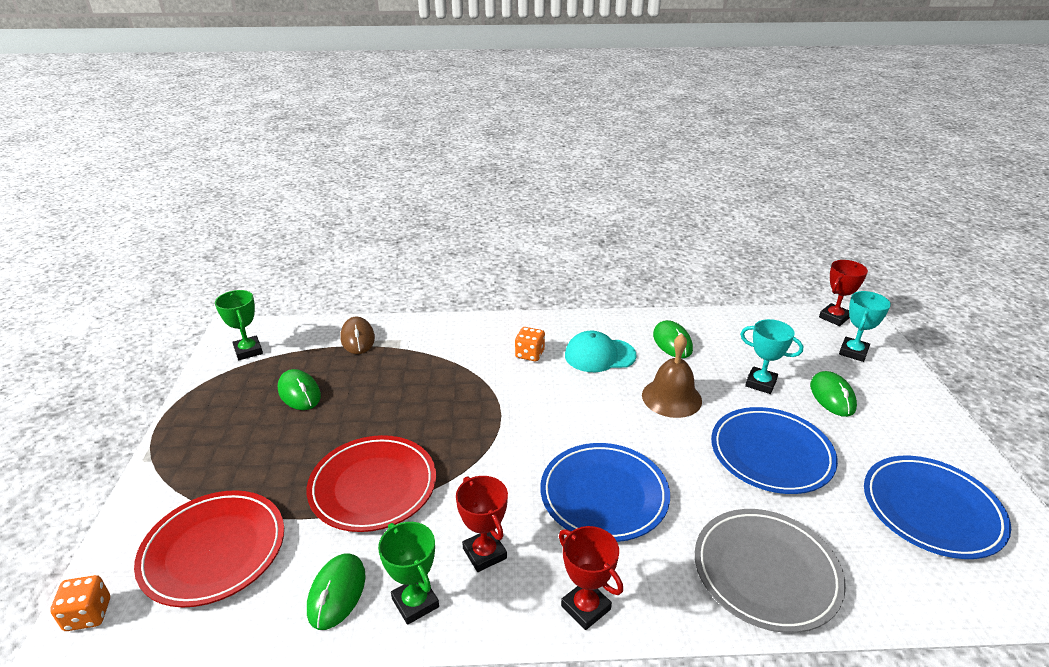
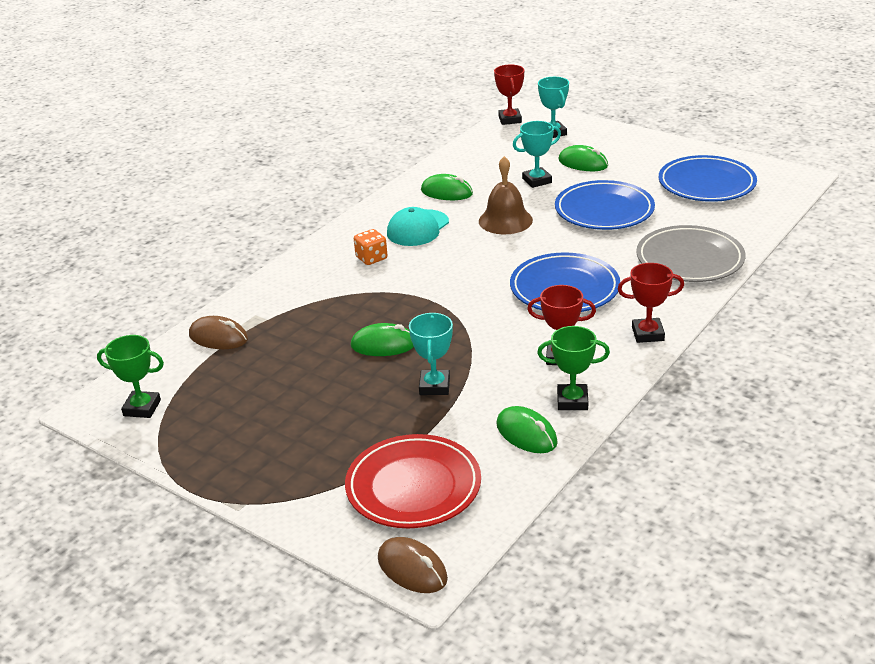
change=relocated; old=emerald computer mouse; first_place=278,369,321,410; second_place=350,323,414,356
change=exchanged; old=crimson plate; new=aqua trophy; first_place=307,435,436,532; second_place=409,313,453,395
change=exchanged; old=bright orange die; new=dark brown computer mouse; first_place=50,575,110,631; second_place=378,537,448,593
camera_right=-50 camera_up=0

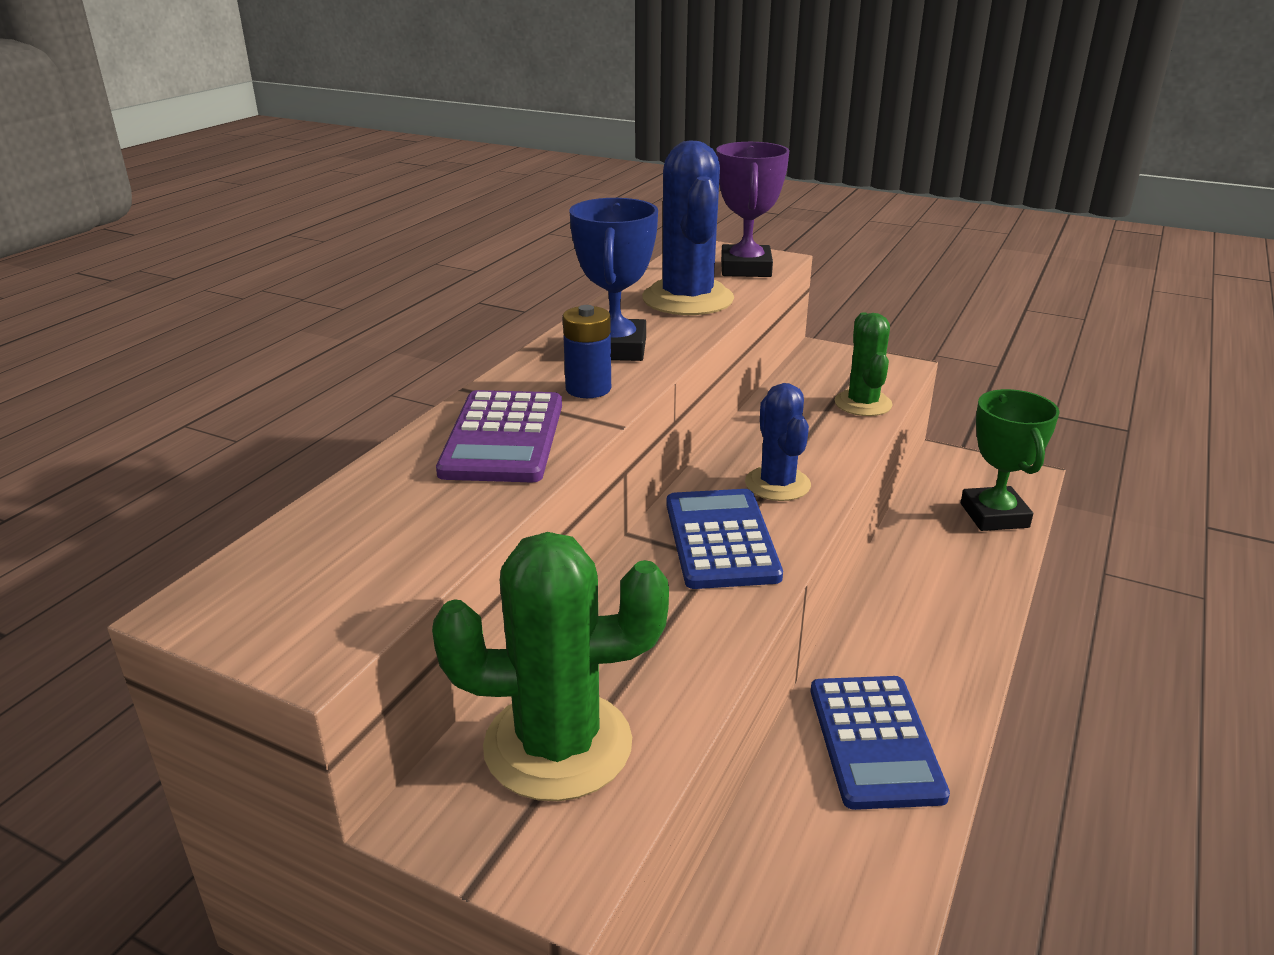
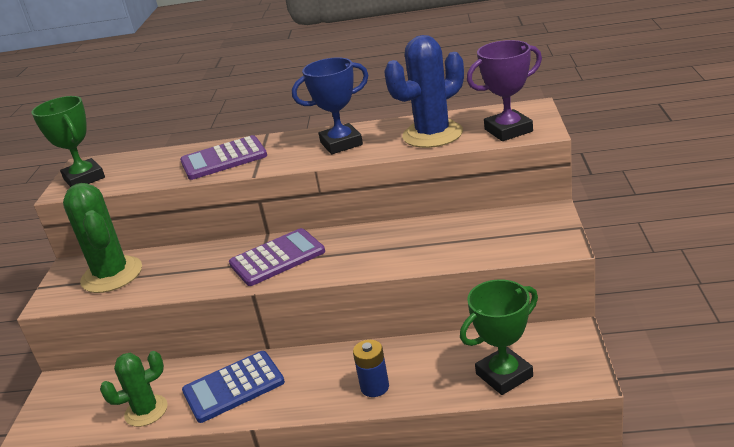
change=relocated; old=cobalt power cell; first_place=563,305,611,398; second_place=353,340,389,397
change=relocated; old=emerald saguaro cactus; first_place=834,312,893,416; second_place=100,351,167,427
change=missing; old=cobalt saguaro cactus; first_place=745,383,811,501
change=colour; old=cobalt adding machine; new=purple adding machine; first_place=666,489,783,589; second_place=229,228,325,286
change=appeared; new=emerald trophy; second_place=31,96,105,187
camera_right=70 camera_up=0

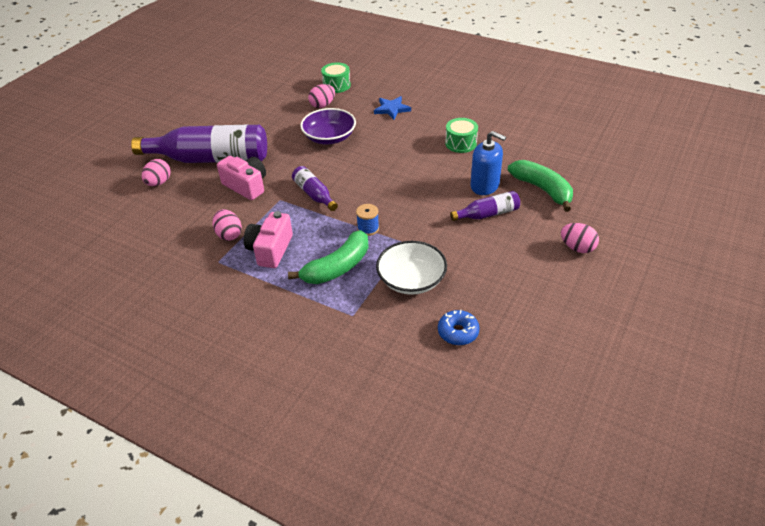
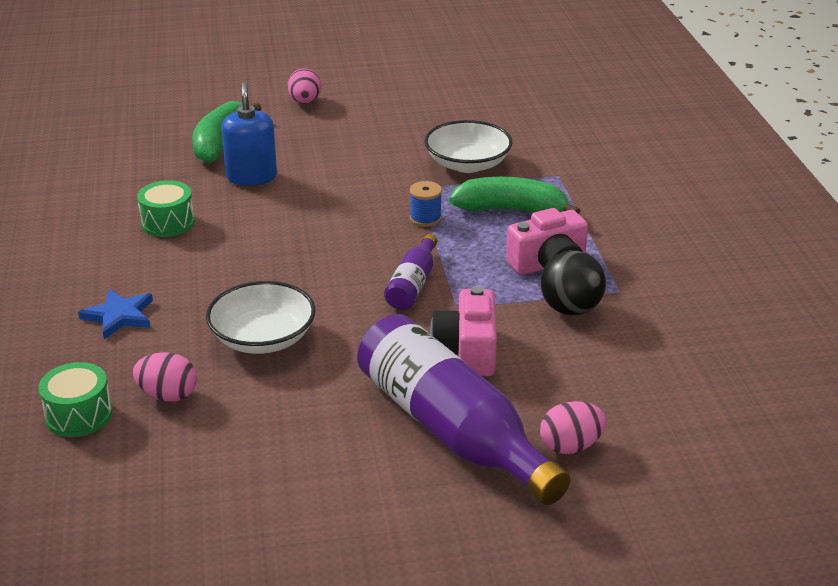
change=colour; old=purple bowl; new=snow-white bowl; first_place=300,108,356,144; second_place=206,281,316,354
change=missing; old=purple flask; first_place=450,191,520,221
change=exchanged; old=pink toy egg; new=ebony sphere; first_place=212,209,242,241; second_place=540,250,606,315
change=missing; old=cobalt glazed donut; first_place=438,310,480,345
camera_right=-130 camera_up=-10

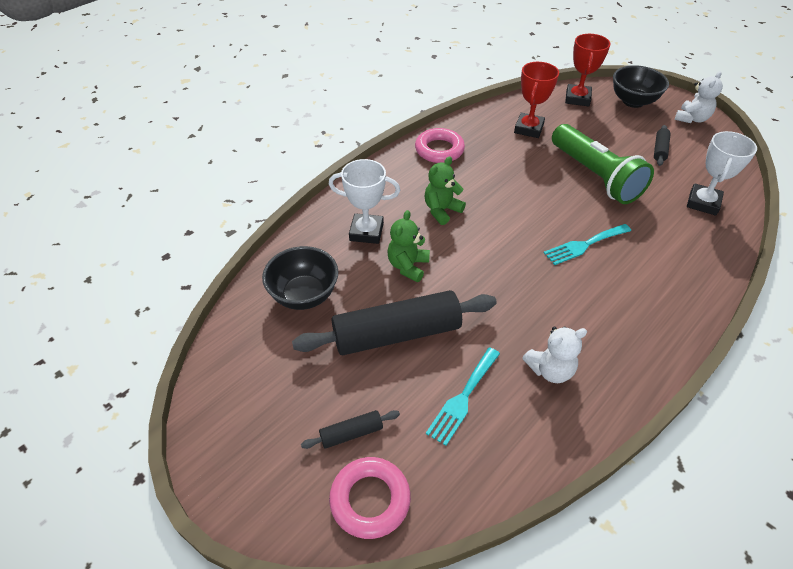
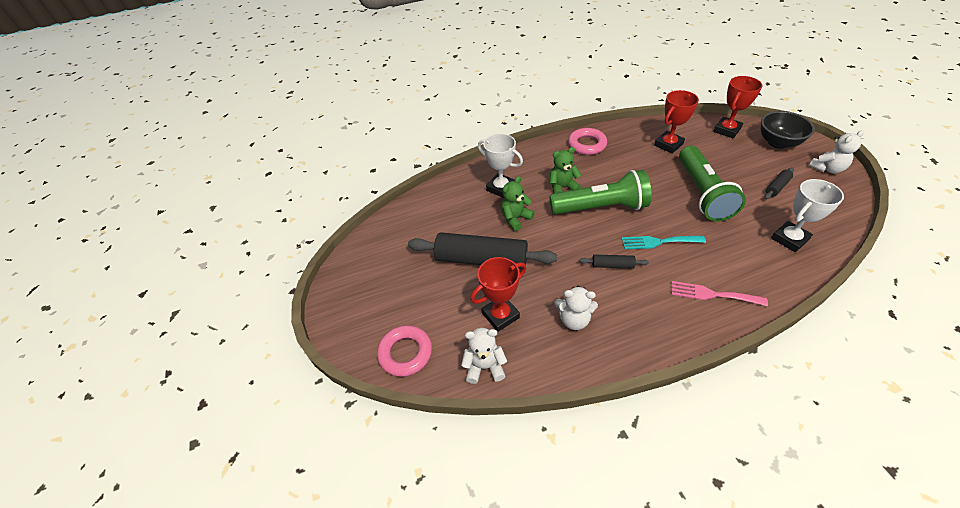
change=missing; old=ebony bowl; first_place=262,246,338,310
change=exchanged; old=aqua dinner fork; new=crimson trophy; first_place=426,347,500,446; second_place=470,257,526,332
change=relocated; old=ebony rolling pin; first_place=301,410,400,449; second_place=579,255,649,269
change=appeared; new=emerald torch; second_place=550,170,651,214
change=appeared; new=pink dinner fork; second_place=671,281,768,306
change=appeared; new=snow-white stuffed bear; second_place=461,328,507,384
camera_right=30 camera_up=0

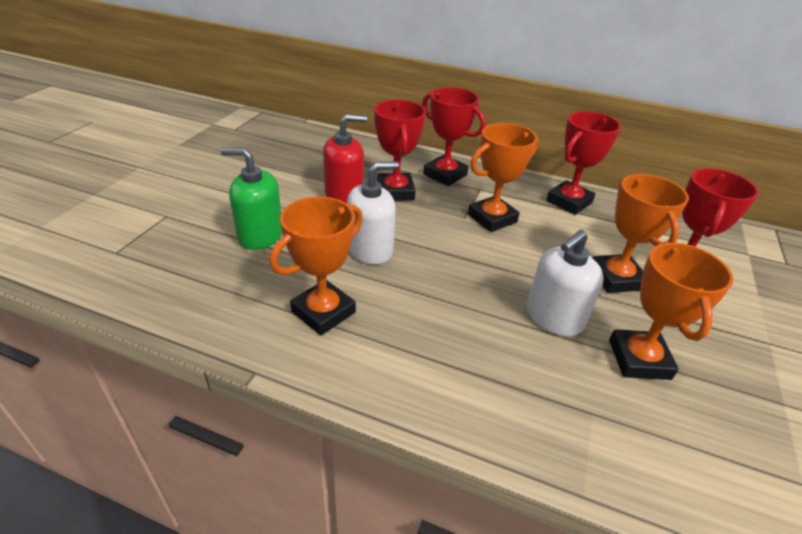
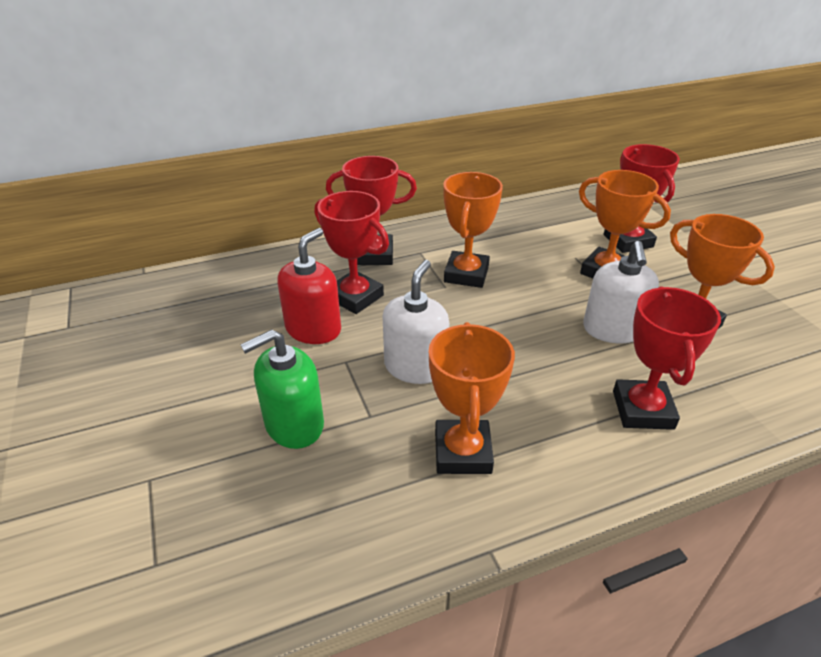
change=relocated; old=crimson trophy; first_place=546,111,621,215; second_place=613,286,721,430
camera_right=-40 camera_up=0

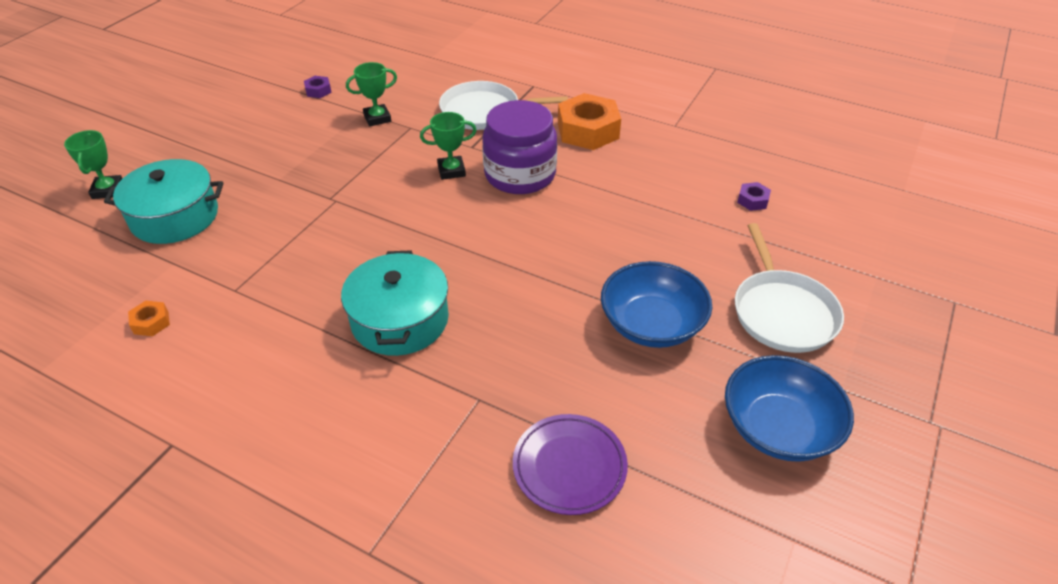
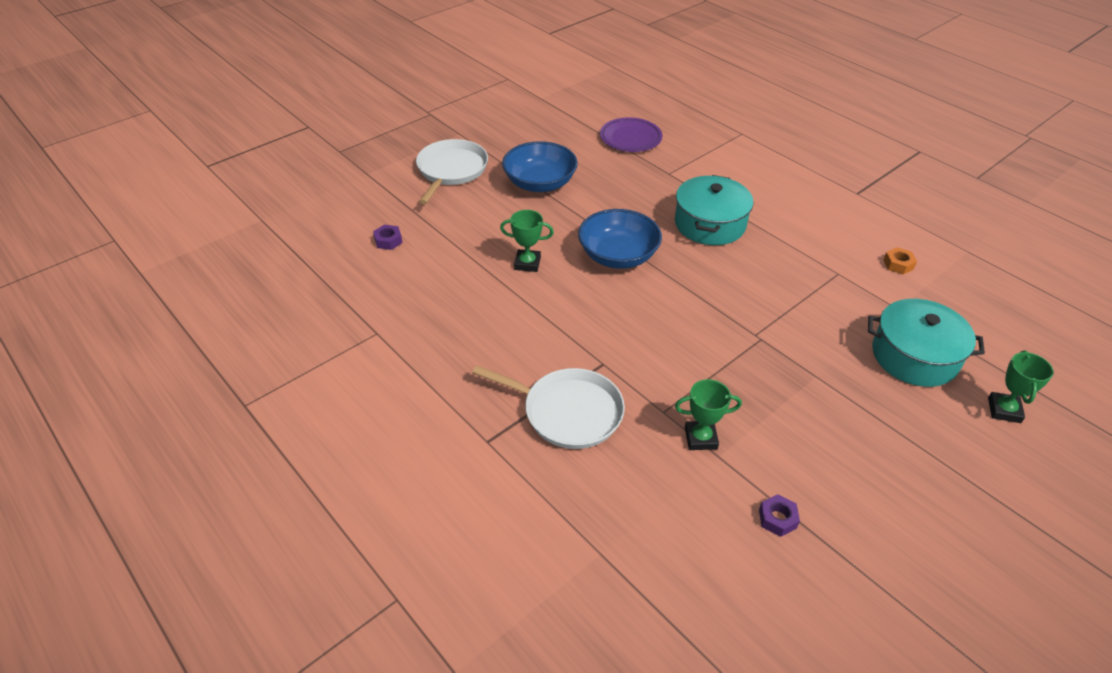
change=missing; old=bright orange nut; first_place=558,93,621,150
change=missing; old=purple jam jar; first_place=482,100,557,194
change=relocated; old=emerald trophy; first_place=420,112,477,180; second_place=500,210,554,272
change=relocated; old=cobalt bowl; first_place=725,355,854,462; second_place=578,209,662,269
camera_right=-160 camera_up=0

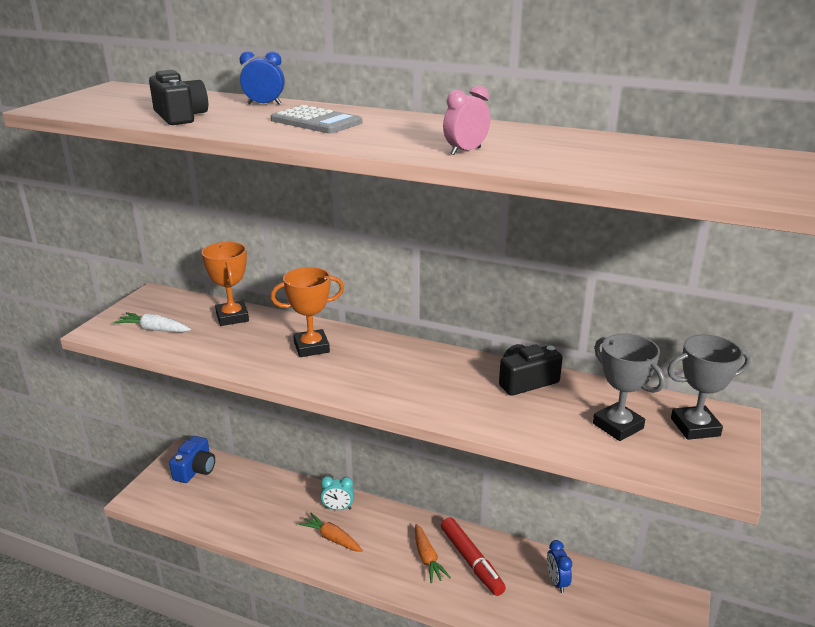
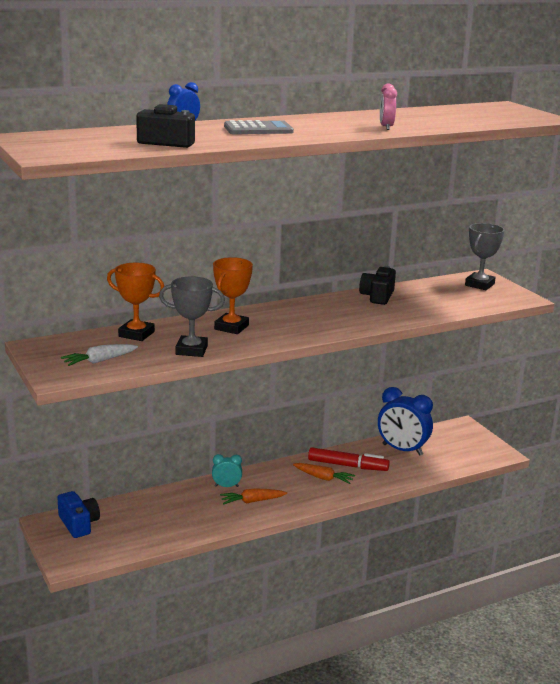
change=relocated; old=gray trophy; first_place=593,334,665,441; second_place=159,276,225,357
change=spun; old=aqua alarm clock; first_place=321,476,354,510; second_place=212,454,242,487; degrees=-135
change=size; old=cobalt alarm clock; first_place=547,540,572,593; second_place=378,387,433,456; factor=1.94
camera_right=-50 camera_up=-5

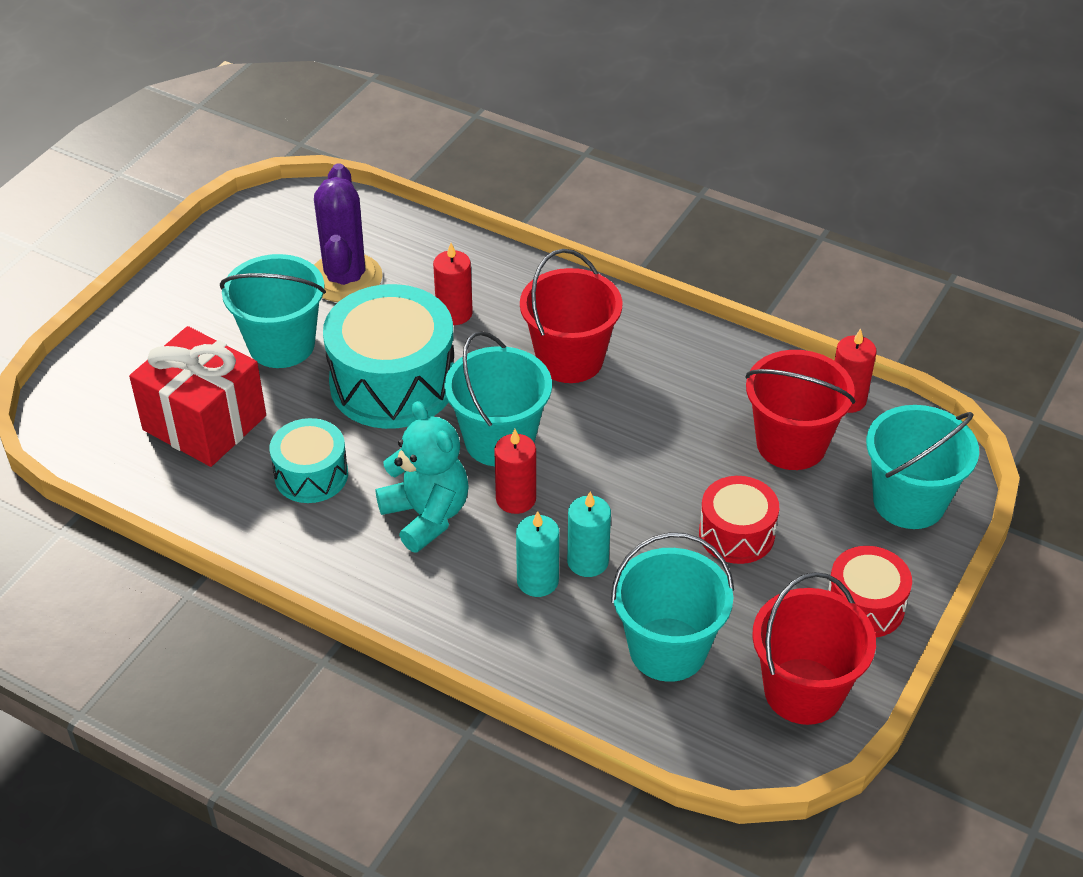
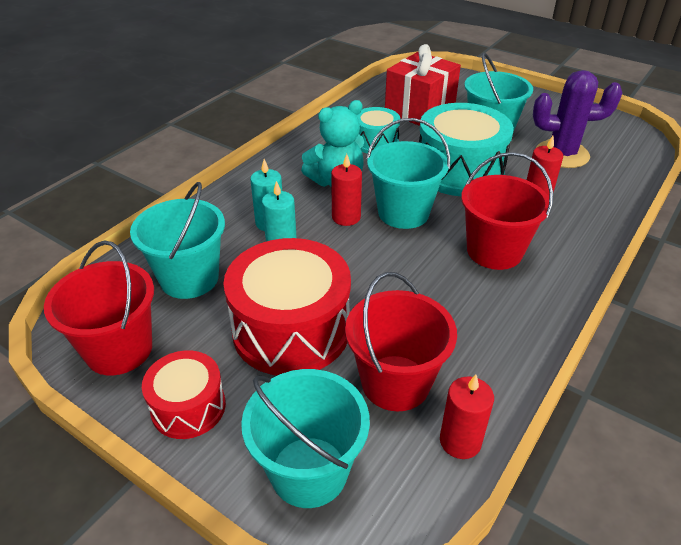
change=size; old=crimson snare drum; first_place=699,476,779,564; second_place=223,238,351,376; factor=1.8
camera_right=95 camera_up=-5

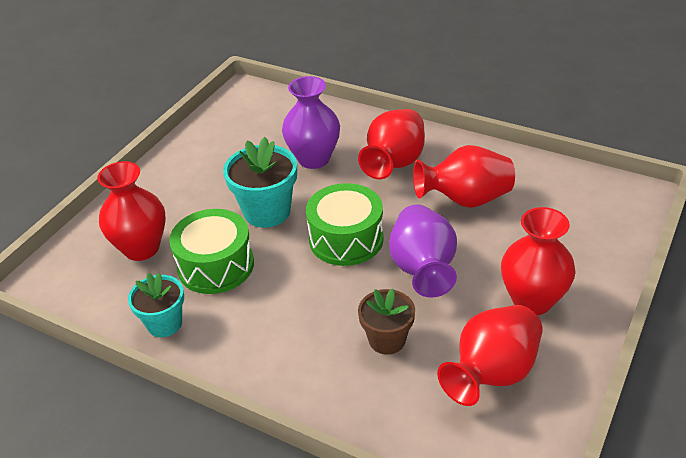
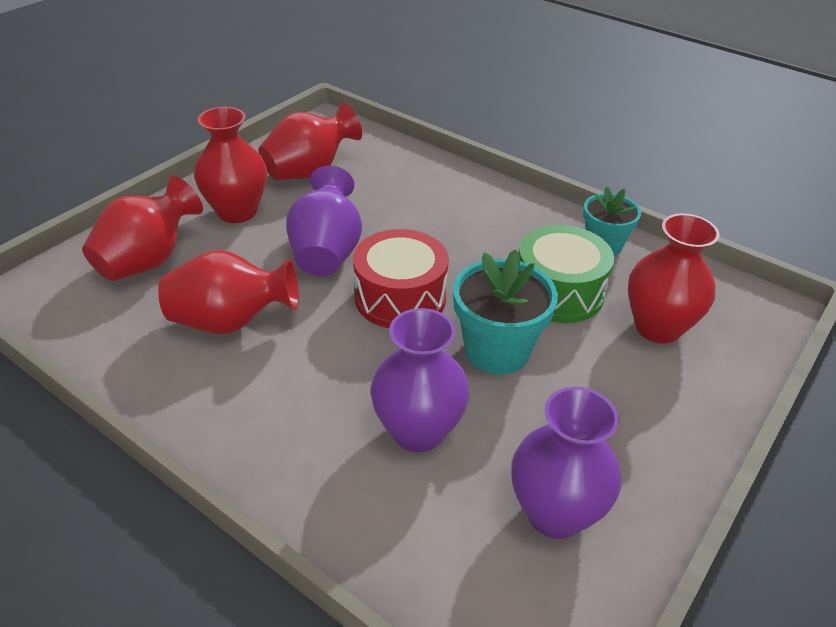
change=relocated; old=crimson flower vase; first_place=358,109,425,179; second_place=82,176,203,281
change=colour; old=emerald snare drum; new=crimson snare drum; first_place=306,183,384,266; second_place=353,229,449,328
change=missing; old=dark brown plant pot; first_place=358,289,415,355
change=appeared; new=purple flower vase; second_place=511,387,621,539
camera_right=-175 camera_up=0

